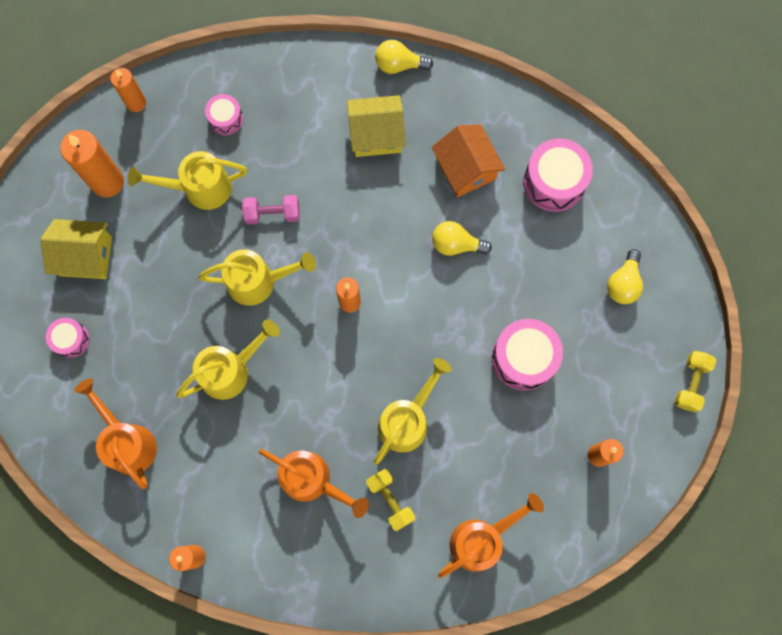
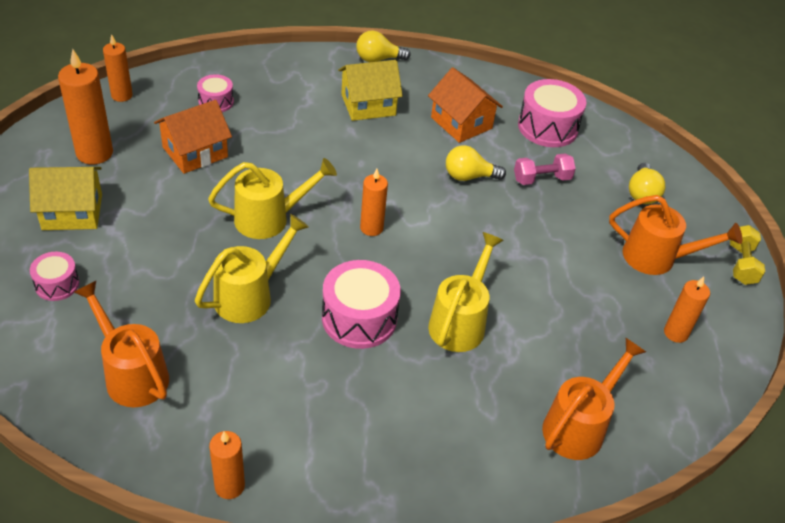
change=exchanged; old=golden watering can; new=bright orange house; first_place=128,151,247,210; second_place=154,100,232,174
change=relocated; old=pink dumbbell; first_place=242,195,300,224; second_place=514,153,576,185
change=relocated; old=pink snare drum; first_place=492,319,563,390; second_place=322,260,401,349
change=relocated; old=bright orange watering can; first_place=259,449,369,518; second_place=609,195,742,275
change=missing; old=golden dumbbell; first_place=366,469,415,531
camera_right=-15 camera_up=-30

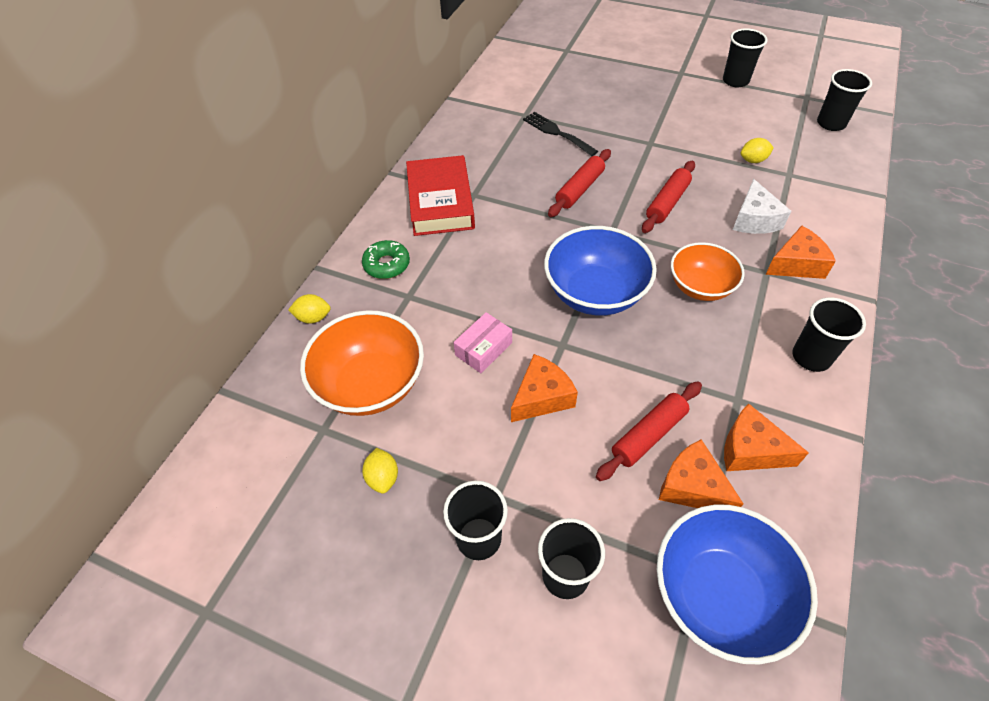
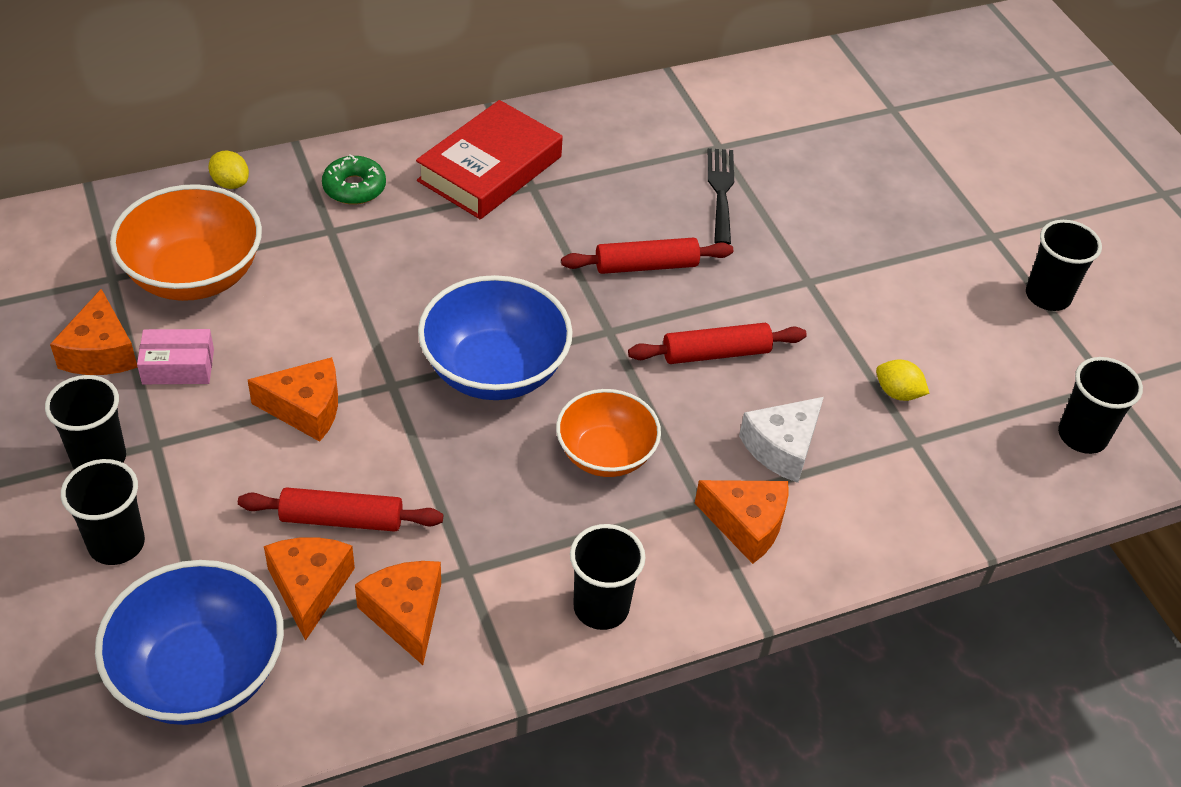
change=relocated; old=pink package; first_place=453,312,512,373; second_place=137,329,214,384
change=exchanged; old=golden lemon; new=bright orange cheese; first_place=362,448,398,494; second_place=50,289,138,375
camera_right=40 camera_up=-5

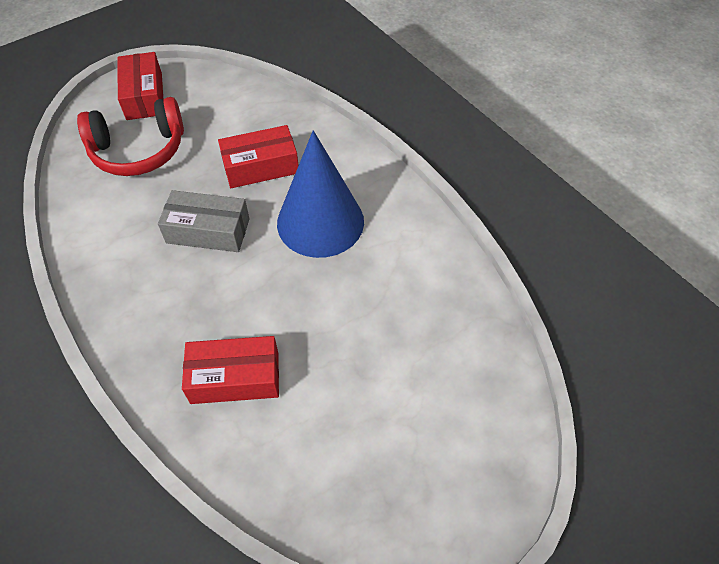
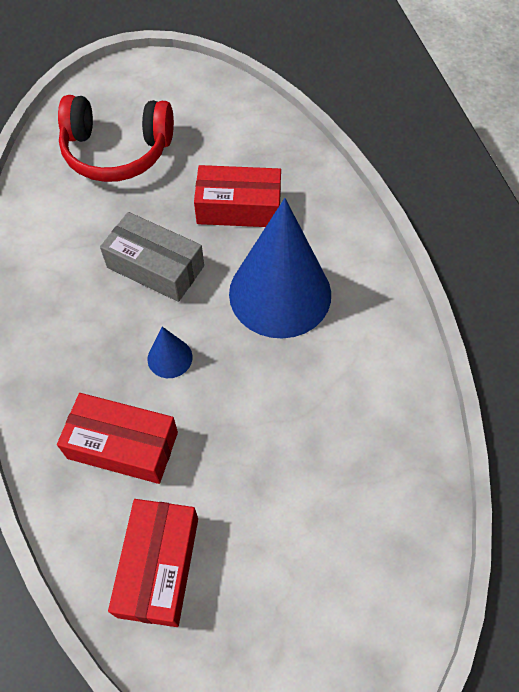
change=relocated; old=crimson package; first_place=117,52,163,120; second_place=108,499,198,627
change=appeared; new=cobalt cone shape; second_place=147,327,192,378
camera_right=20 camera_up=5

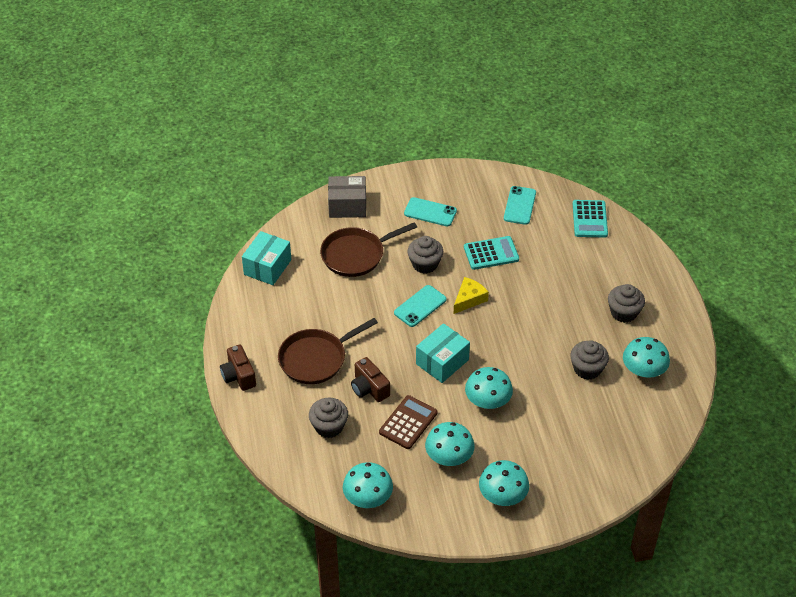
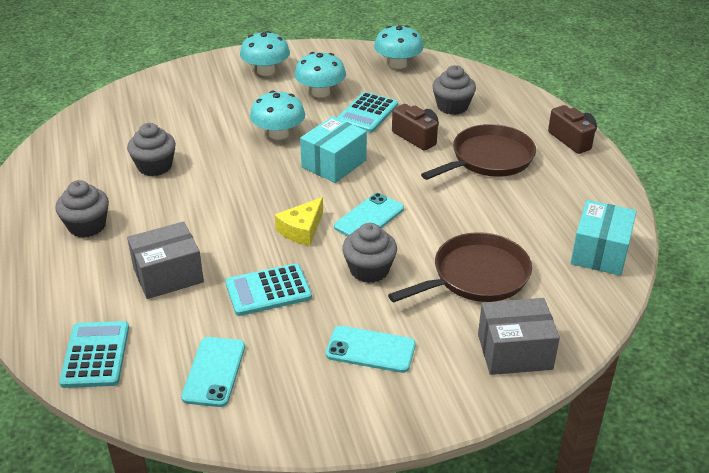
change=missing; old=aqua mushroom; first_place=623,337,670,378
change=colour; old=dark brown adding machine; new=aqua adding machine; first_place=379,395,437,449; second_place=337,92,398,133
change=appeared; new=gray package; second_place=127,221,204,299
camera_right=175 camera_up=-10

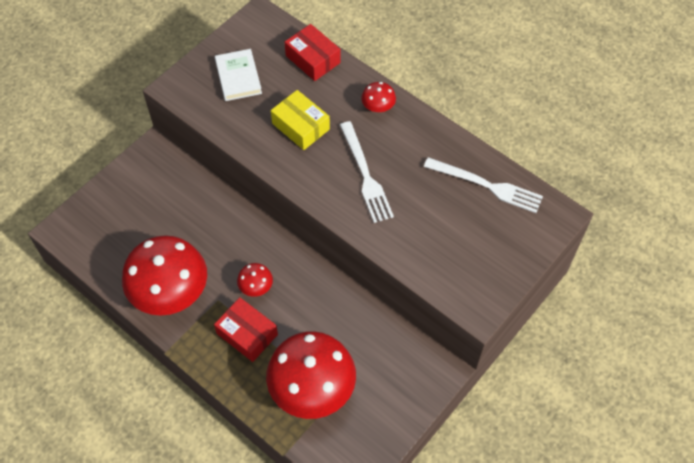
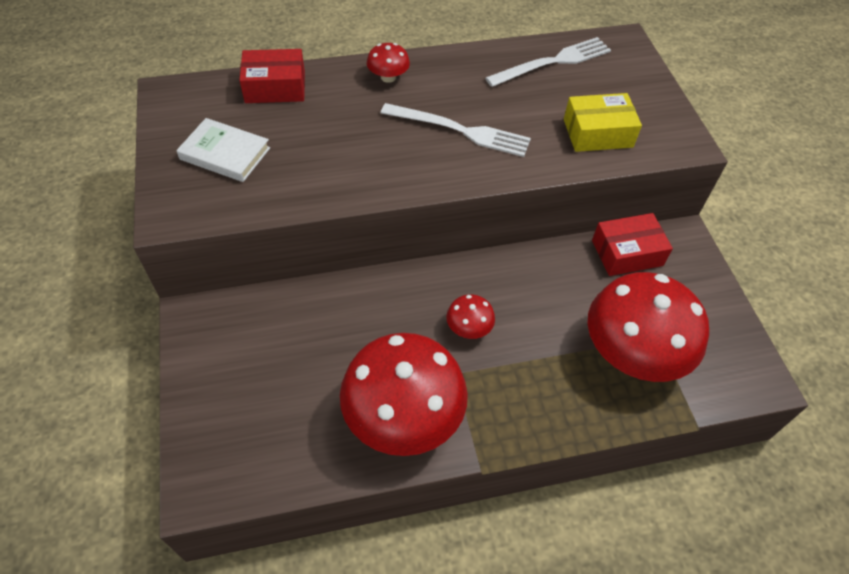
change=relocated; old=golden package; first_place=271,90,330,150; second_place=564,93,642,152
change=relocated; old=crimson package; first_place=214,297,278,362; second_place=592,213,673,276
camera_right=-55 camera_up=-5

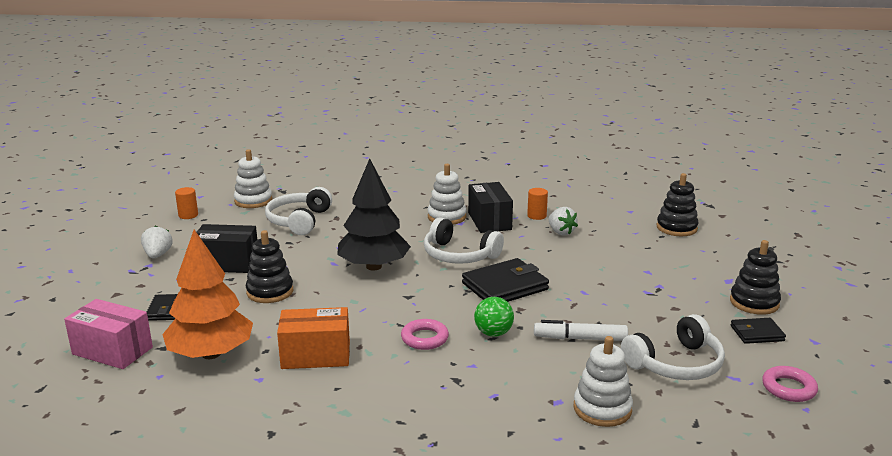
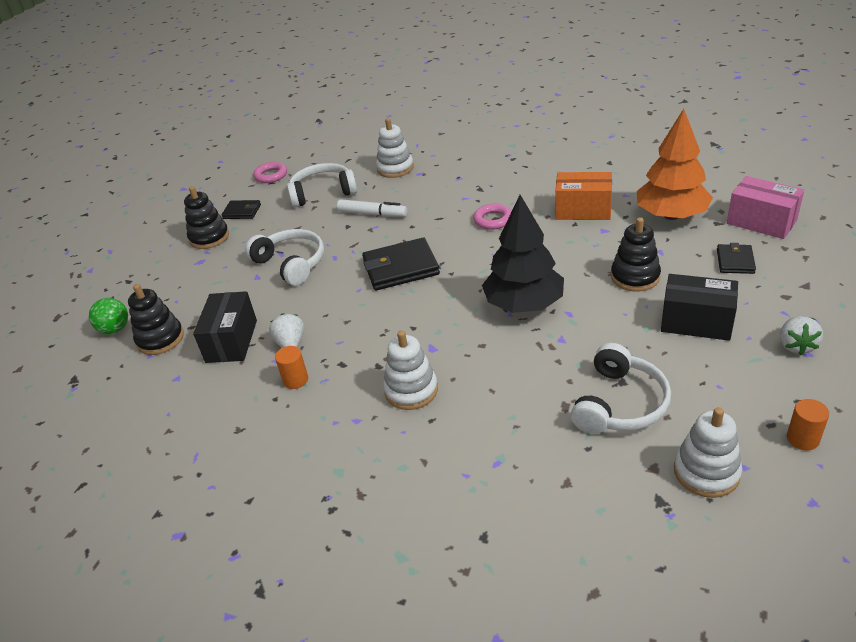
change=relocated; old=ebony package; first_place=468,182,513,233; second_place=193,291,257,363
change=relocated; old=snow-white headset; first_place=424,217,504,264; second_place=245,229,324,286
change=relocated; old=emerald sphere; first_place=474,297,514,337; second_place=89,298,128,334
camera_right=-160 camera_up=15

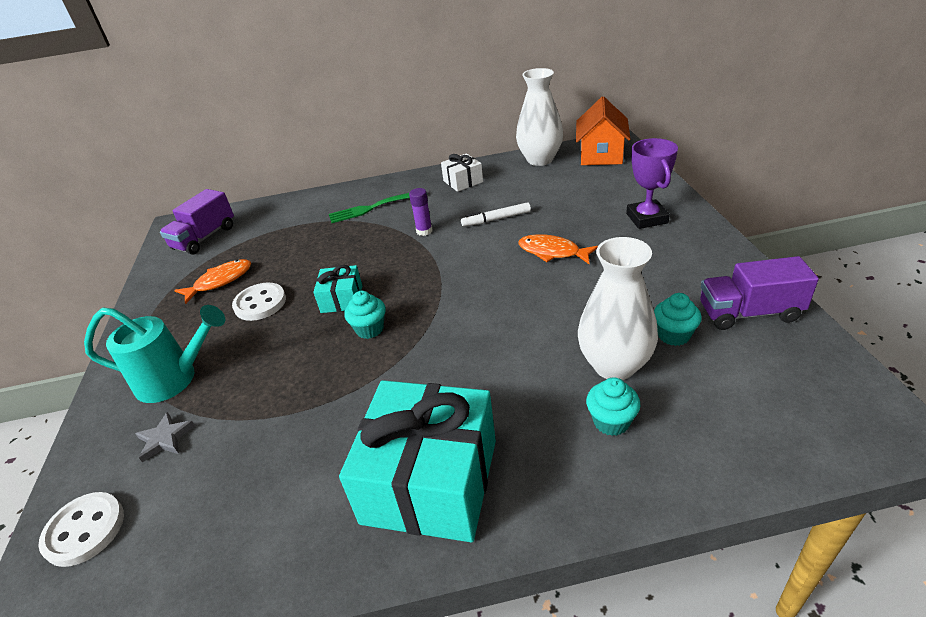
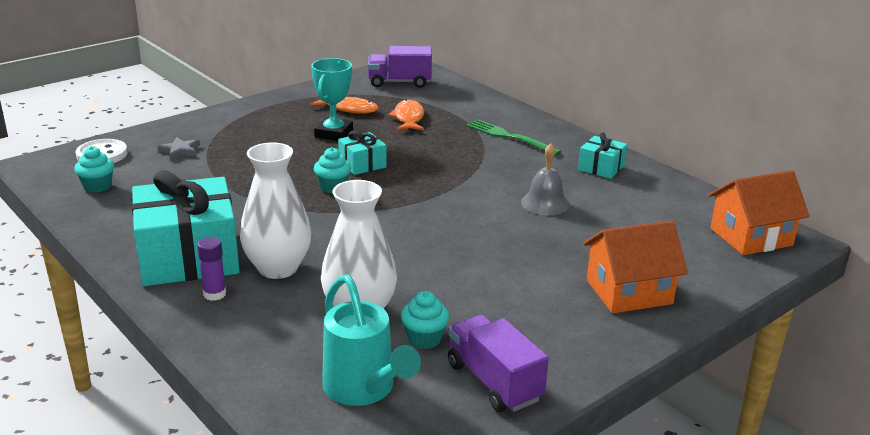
change=relocated; old=snow-white flower vase; first_place=516,68,563,166; second_place=240,142,311,279
change=exchanged; old=purple trophy; new=bright orange house; first_place=626,138,678,229; second_place=583,221,688,313
change=colour; old=snow-white gift; new=aqua gift; first_place=441,153,483,192; second_place=578,132,627,179
change=relocated; old=purple stick of glue; first_place=409,188,433,236; second_place=197,237,226,301
change=exchanged; old=snow-white marker pen; new=gray hand bell; first_place=461,202,531,227; second_place=521,143,570,215
change=relocated; old=bright orange fish; first_place=518,234,598,264; second_place=388,99,424,130
change=exchanged; old=snow-white shirt button; new=aqua trophy; first_place=232,283,286,321; second_place=311,58,353,141
change=relocated; old=aqua watering can; first_place=84,305,225,403; second_place=322,274,421,406
change=relocated; old=aqua fairy cake; first_place=586,377,640,436; second_place=75,146,114,193
camera_right=55 camera_up=-10

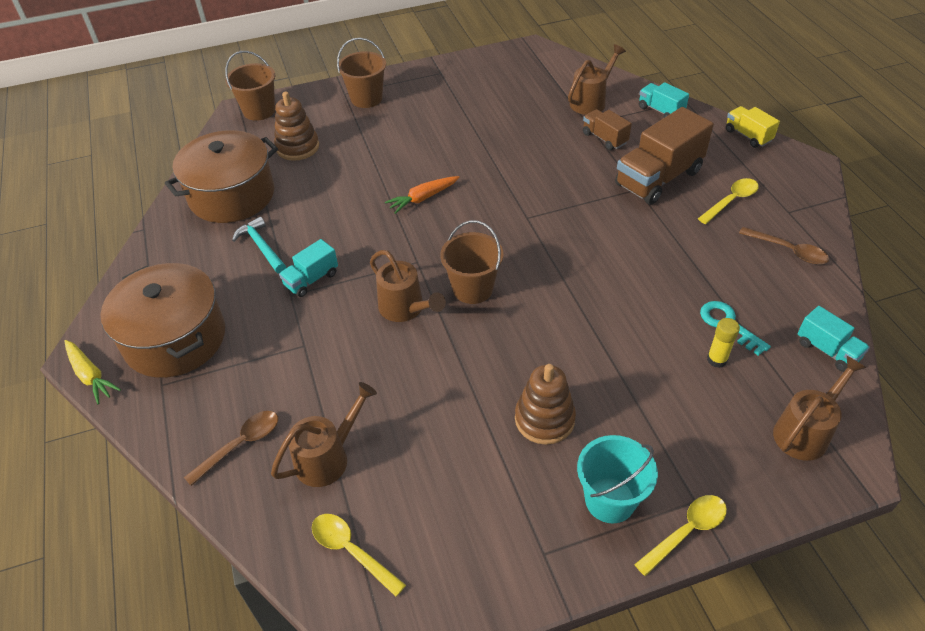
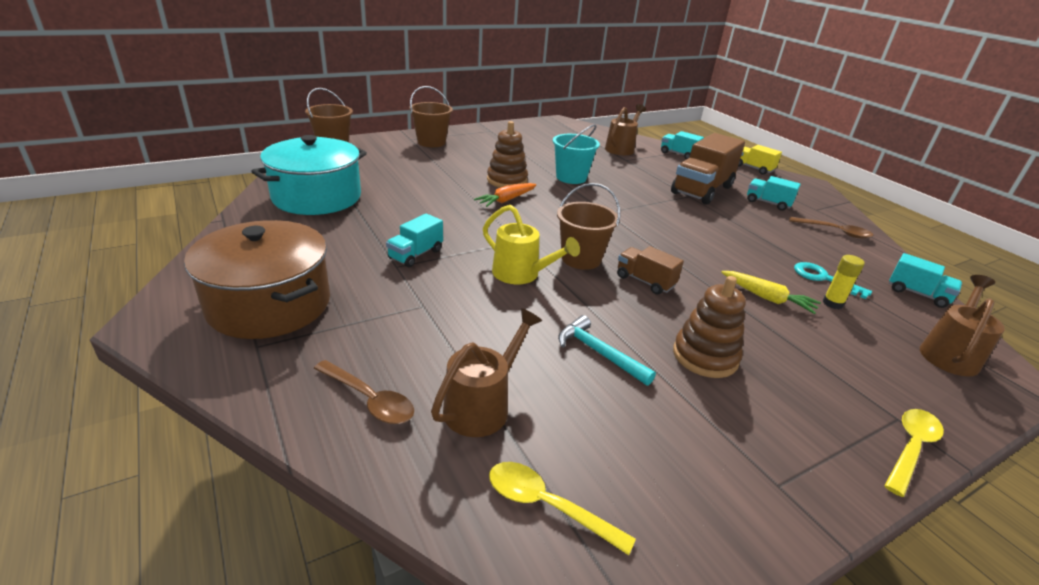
change=relocated; old=dark brown ring stacker; first_place=274,92,319,161; second_place=487,121,528,188
change=relocated; old=dark brown truck; first_place=583,109,632,150; second_place=617,246,684,295
change=colour; old=dark brown pot; new=aqua pot; first_place=165,130,278,223; second_place=251,135,367,215
change=exchanged; old=golden tablespoon; new=aqua truck; first_place=698,178,759,224; second_place=747,176,801,211
change=relocated; old=aqua claw hammer; first_place=232,216,286,274; second_place=558,315,656,386
change=colour; old=dark brown watering can; new=golden watering can; first_place=370,250,446,322; second_place=483,205,580,284
change=relocated; old=golden root vegetable; first_place=64,340,121,404; second_place=721,271,821,314
change=spun; old=dark brown tablespoon; first_place=184,411,278,486; second_place=314,360,414,424; degrees=90
change=relocated; old=aqua pail; first_place=577,435,658,523; second_place=553,124,600,184
camera_right=-15 camera_up=-15

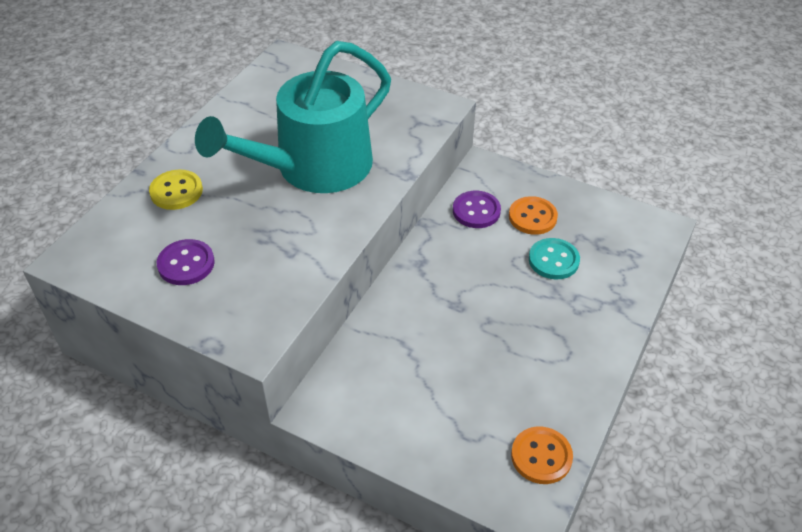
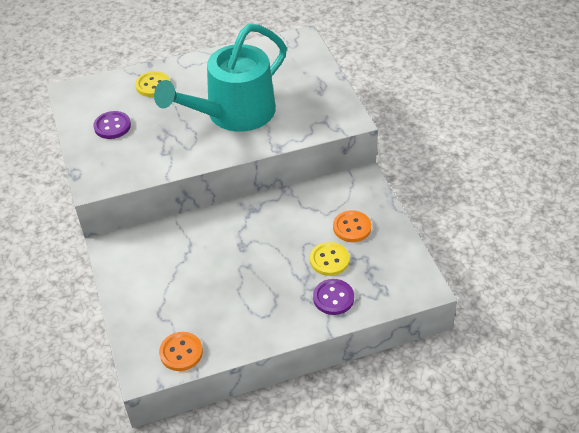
change=spun; old=aqua watering can; first_place=195,41,391,193; second_place=154,24,287,132; degrees=-45
change=relocated; old=purple shirt button; first_place=453,191,501,228; second_place=313,279,354,315
change=colour; old=aqua shirt button; new=golden shirt button; first_place=529,238,580,279; second_place=310,242,349,276
camera_right=45 camera_up=0

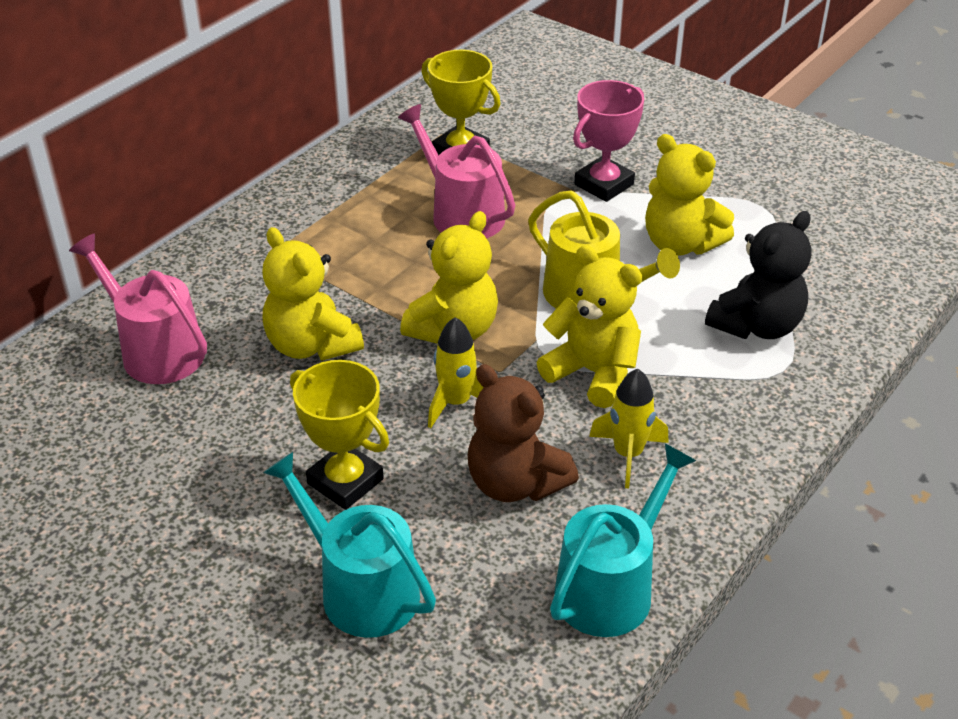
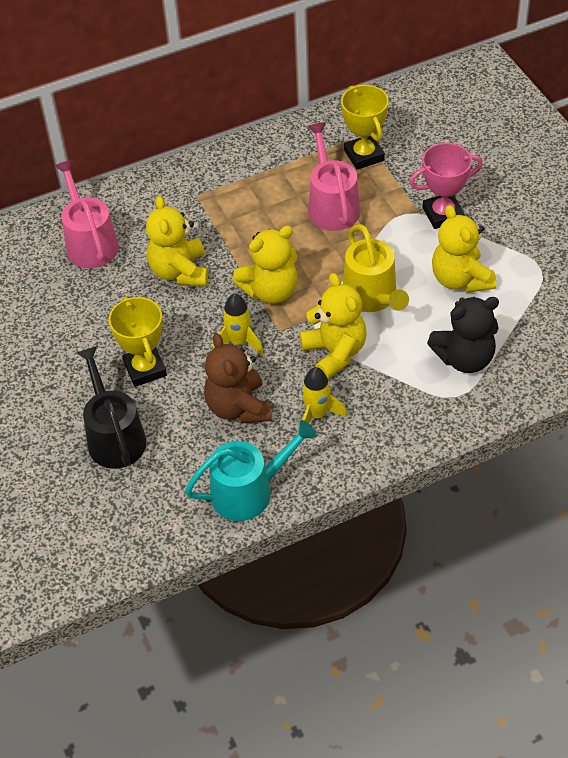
change=colour; old=aqua watering can; new=ebony watering can; first_place=263,452,436,638; second_place=76,346,146,469
camera_right=30 camera_up=10

